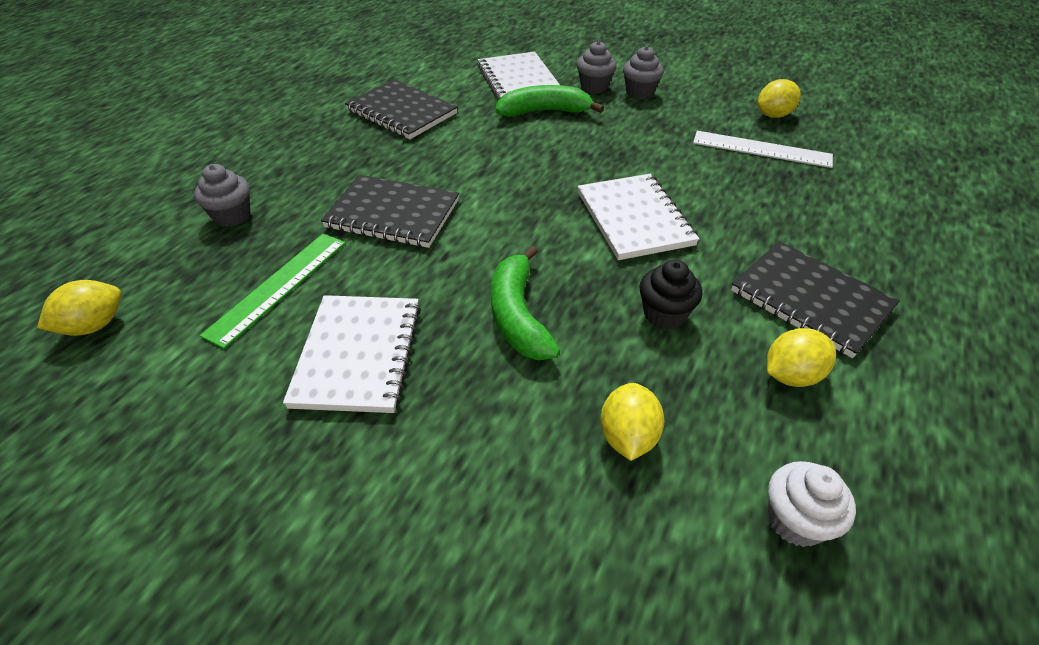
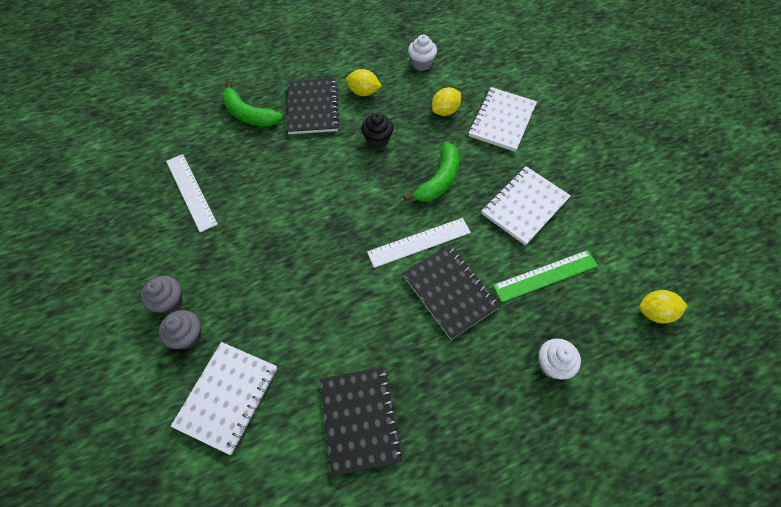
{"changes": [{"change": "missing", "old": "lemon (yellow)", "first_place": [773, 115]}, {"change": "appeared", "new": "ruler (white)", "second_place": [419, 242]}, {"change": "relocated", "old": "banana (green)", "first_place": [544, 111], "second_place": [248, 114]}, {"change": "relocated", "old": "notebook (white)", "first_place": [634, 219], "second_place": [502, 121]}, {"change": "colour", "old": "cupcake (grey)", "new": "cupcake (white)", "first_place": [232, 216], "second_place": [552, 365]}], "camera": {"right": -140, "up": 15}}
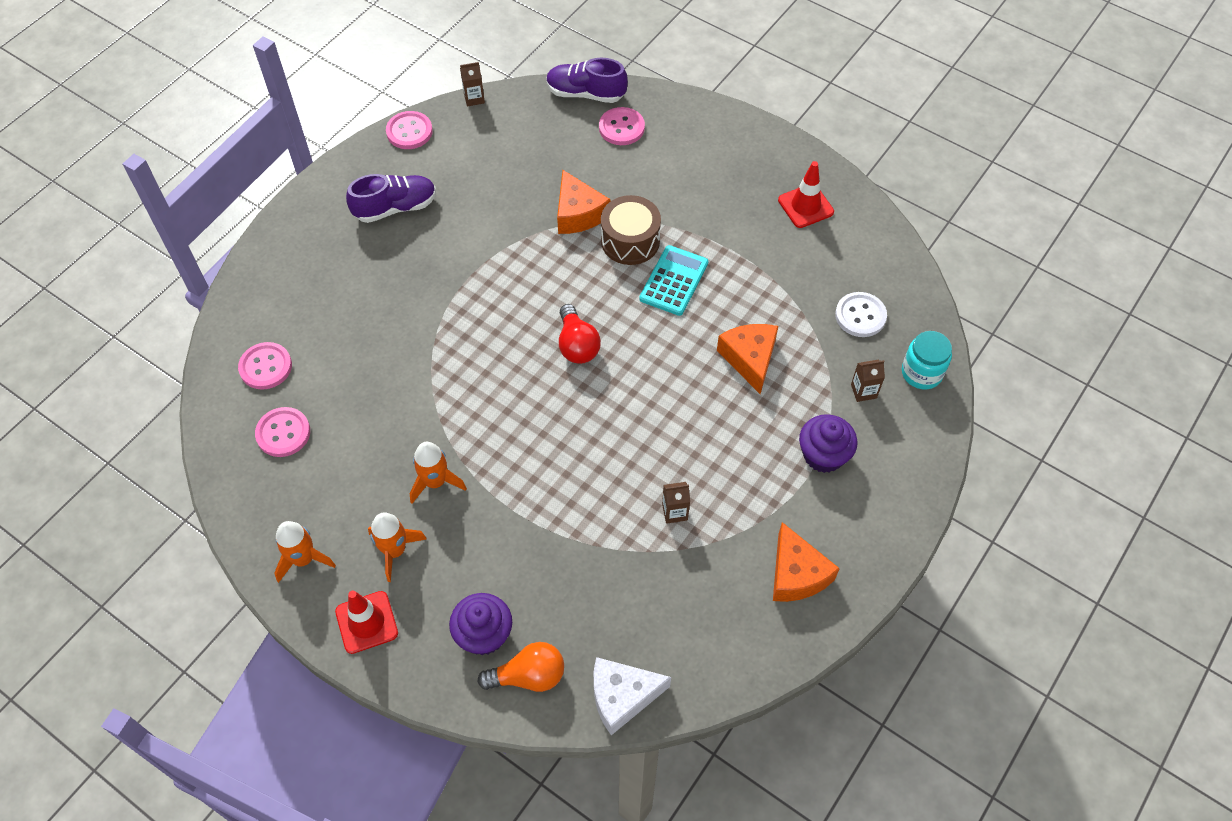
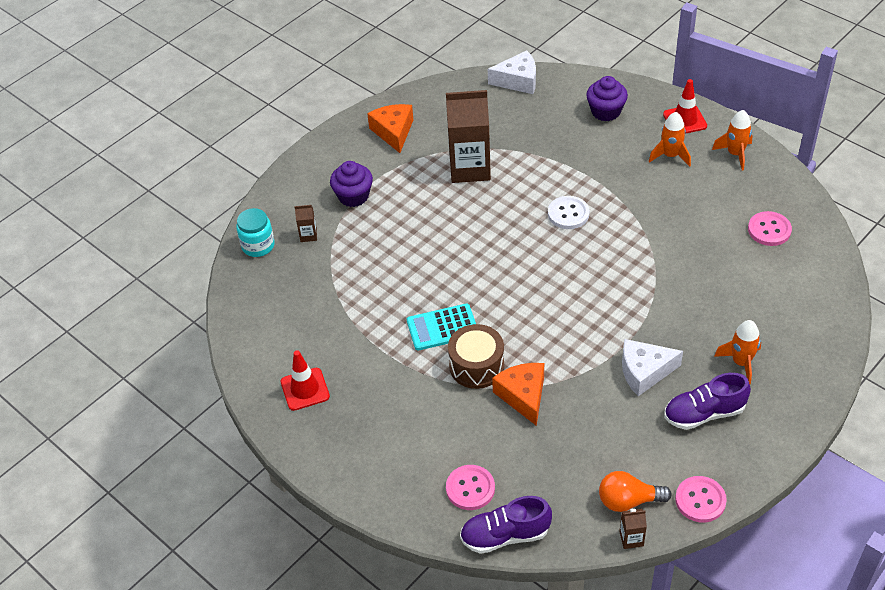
{"changes": [{"change": "missing", "old": "button (pink)", "first_place": [265, 367]}, {"change": "missing", "old": "light bulb (red)", "first_place": [577, 345]}, {"change": "missing", "old": "cheese (orange)", "first_place": [750, 359]}, {"change": "appeared", "new": "cheese (white)", "second_place": [644, 372]}, {"change": "relocated", "old": "rocket (orange)", "first_place": [435, 482], "second_place": [741, 362]}, {"change": "relocated", "old": "light bulb (orange)", "first_place": [528, 676], "second_place": [628, 501]}, {"change": "relocated", "old": "button (white)", "first_place": [860, 316], "second_place": [568, 214]}, {"change": "spun", "old": "shoe (purple)", "first_place": [586, 93], "second_place": [505, 535], "degrees": 150}, {"change": "spun", "old": "calculator (turquoise)", "first_place": [674, 281], "second_place": [442, 328], "degrees": 45}, {"change": "size", "old": "carton (brown)", "first_place": [674, 512], "second_place": [470, 168], "factor": 2.42}], "camera": {"right": -170, "up": -10}}
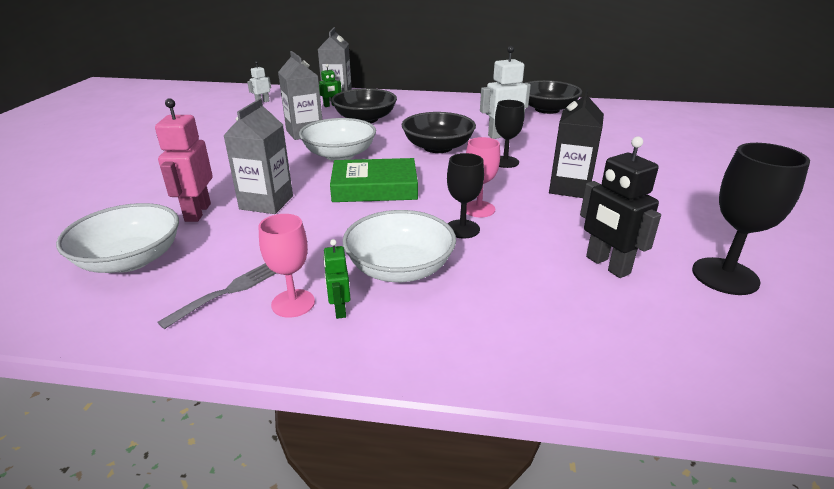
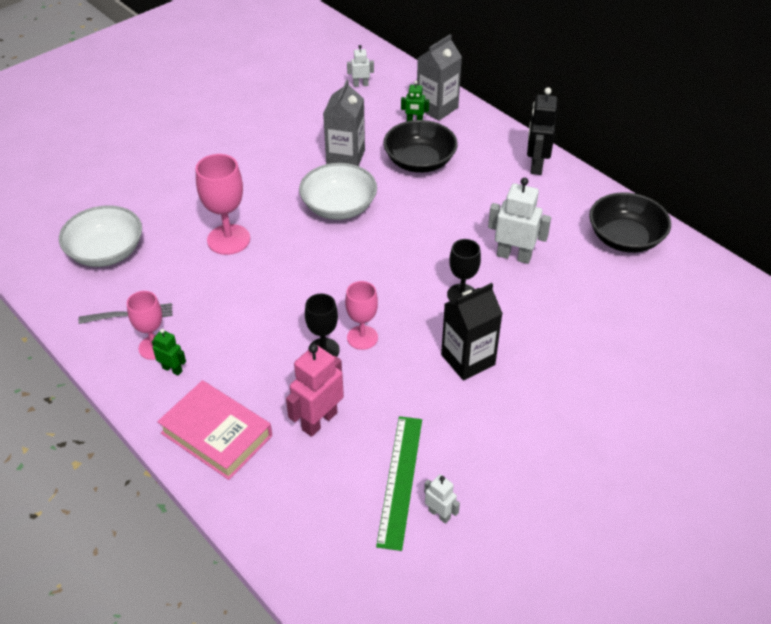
{"changes": [{"change": "missing", "old": "book (green)", "first_place": [374, 187]}, {"change": "missing", "old": "bowl (white)", "first_place": [400, 268]}, {"change": "missing", "old": "bowl (black)", "first_place": [438, 147]}, {"change": "appeared", "new": "book (pink)", "second_place": [216, 434]}, {"change": "appeared", "new": "ruler (green)", "second_place": [400, 480]}, {"change": "relocated", "old": "robot (pink)", "first_place": [197, 212], "second_place": [319, 421]}, {"change": "relocated", "old": "robot (black)", "first_place": [607, 265], "second_place": [536, 165]}, {"change": "exchanged", "old": "carton (grey)", "new": "goblet (pink)", "first_place": [266, 202], "second_place": [228, 239]}, {"change": "exchanged", "old": "goblet (black)", "new": "robot (white)", "first_place": [725, 276], "second_place": [439, 514]}, {"change": "spun", "old": "robot (green)", "first_place": [339, 309], "second_place": [172, 369], "degrees": 90}], "camera": {"right": 40, "up": 15}}
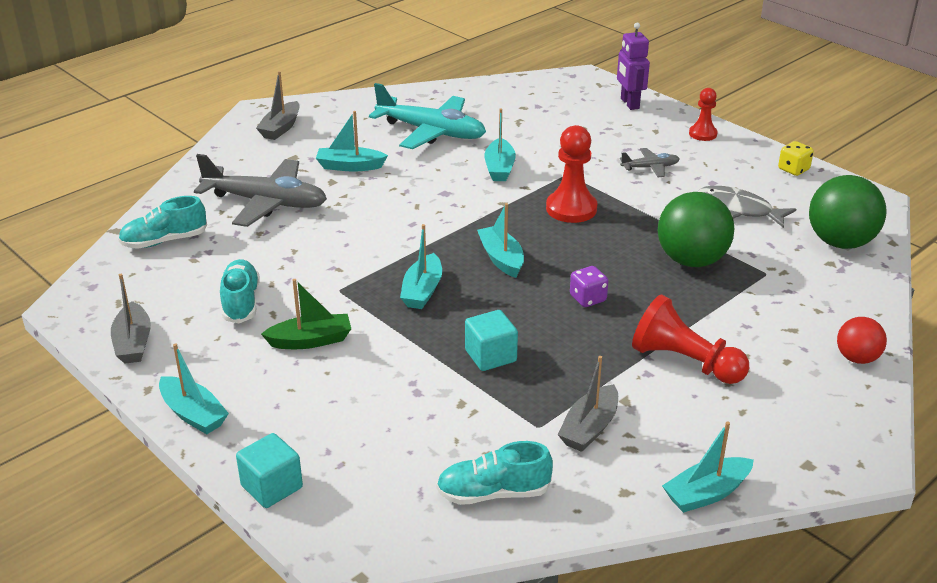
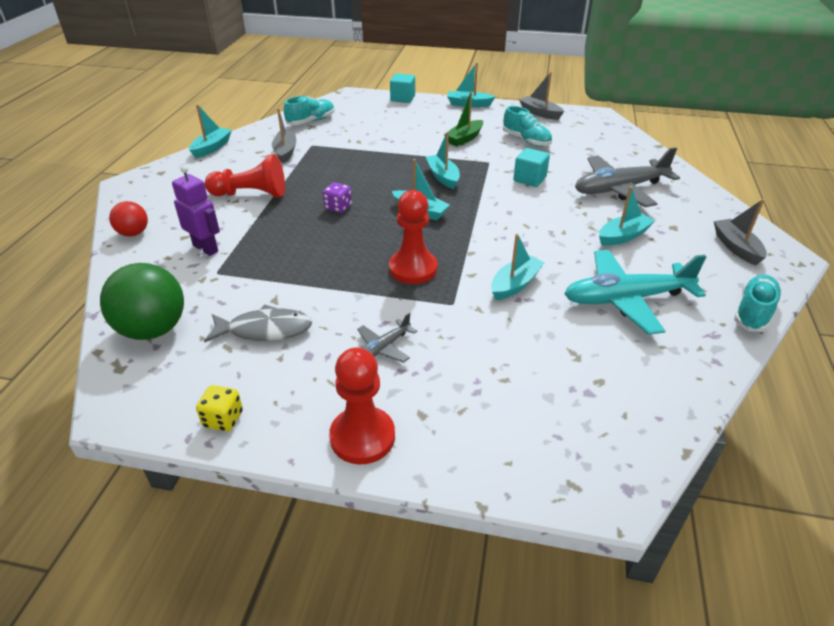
{"changes": [{"change": "missing", "old": "ball (green)", "first_place": [691, 260]}, {"change": "relocated", "old": "shoe (turquoise)", "first_place": [164, 241], "second_place": [753, 312]}, {"change": "relocated", "old": "cube (turquoise)", "first_place": [490, 356], "second_place": [529, 179]}, {"change": "relocated", "old": "robot (purple)", "first_place": [629, 103], "second_place": [206, 248]}, {"change": "spun", "old": "boat (turquoise)", "first_place": [499, 168], "second_place": [515, 284], "degrees": 75}, {"change": "size", "old": "pawn (red)", "first_place": [703, 134], "second_place": [362, 437], "factor": 1.65}], "camera": {"right": 145, "up": 5}}
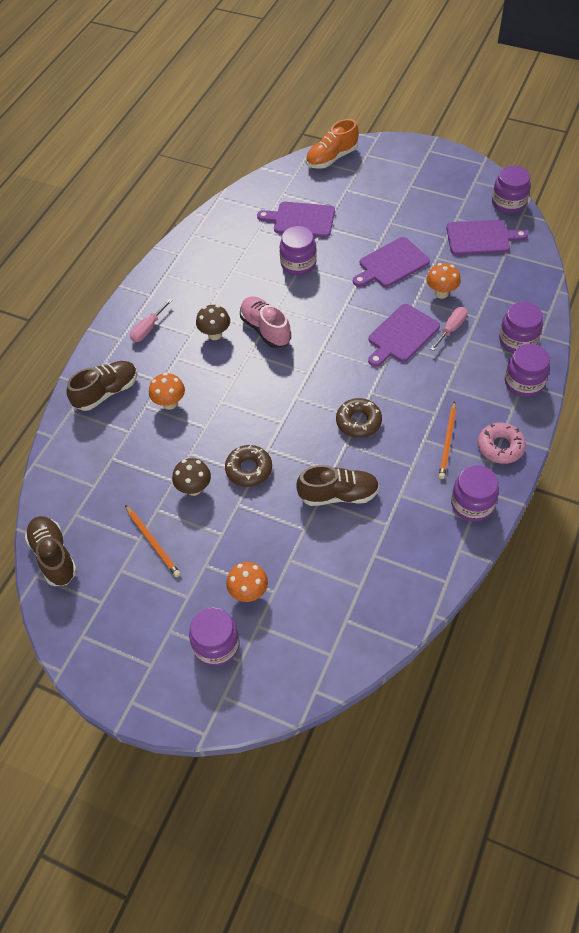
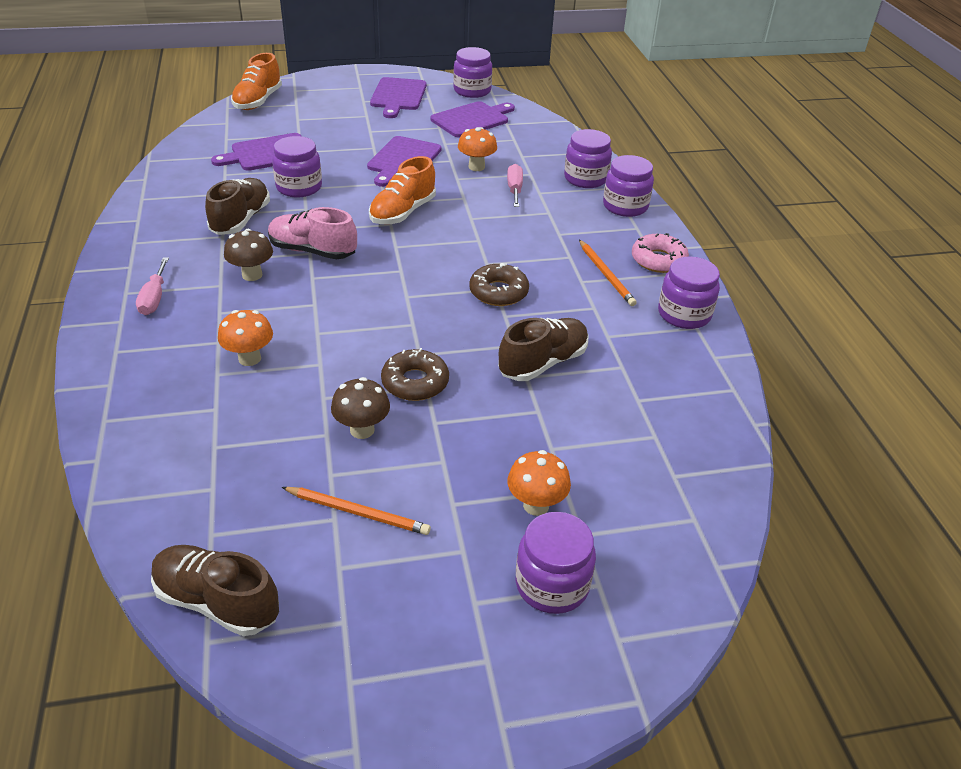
{"changes": [{"change": "appeared", "new": "shoe (orange)", "second_place": [403, 212]}, {"change": "relocated", "old": "shoe (brown)", "first_place": [106, 392], "second_place": [241, 220]}, {"change": "relocated", "old": "cutting board (purple)", "first_place": [401, 335], "second_place": [398, 96]}], "camera": {"right": -40, "up": -15}}
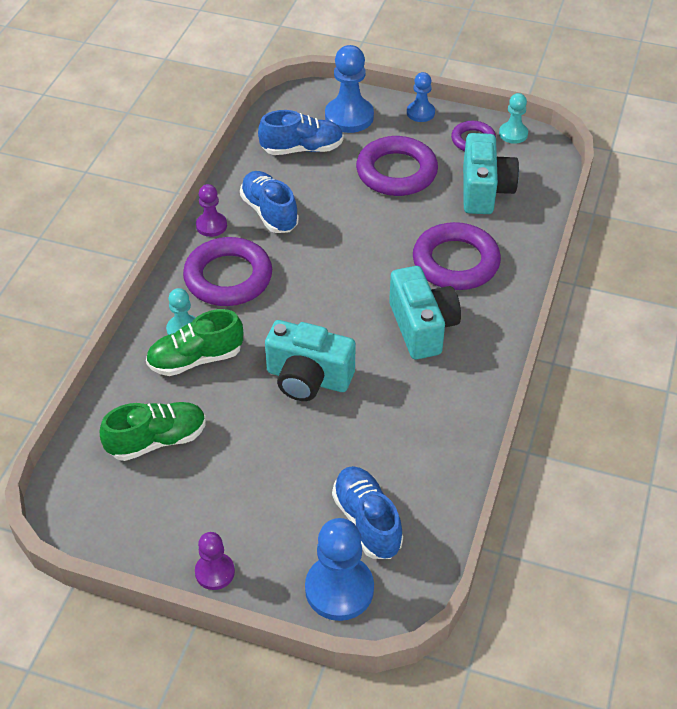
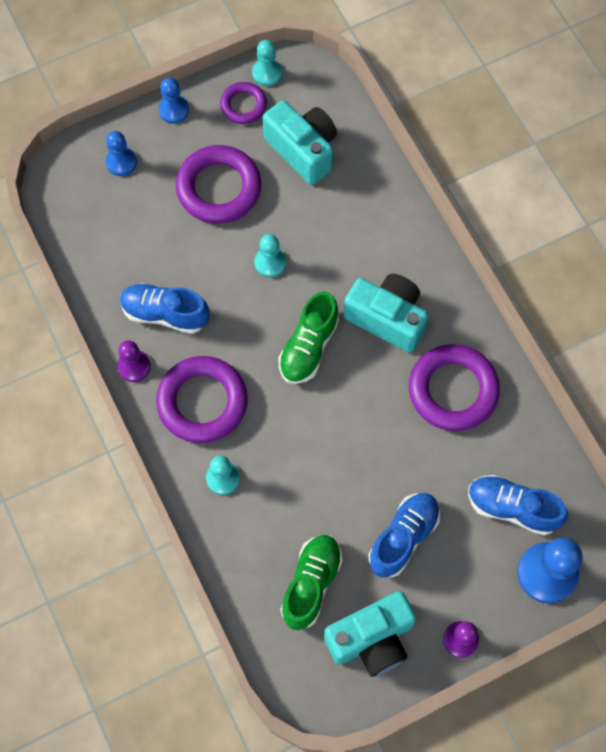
{"changes": [{"change": "appeared", "new": "pawn (turquoise)", "second_place": [270, 263]}, {"change": "relocated", "old": "shoe (green)", "first_place": [196, 359], "second_place": [308, 347]}, {"change": "relocated", "old": "shoe (blue)", "first_place": [302, 149], "second_place": [403, 537]}, {"change": "relocated", "old": "camera (turquoise)", "first_place": [308, 378], "second_place": [372, 639]}, {"change": "relocated", "old": "ring (purple)", "first_place": [455, 262], "second_place": [453, 390]}, {"change": "size", "old": "pawn (blue)", "first_place": [349, 117], "second_place": [121, 162], "factor": 0.58}], "camera": {"right": -45, "up": 20}}
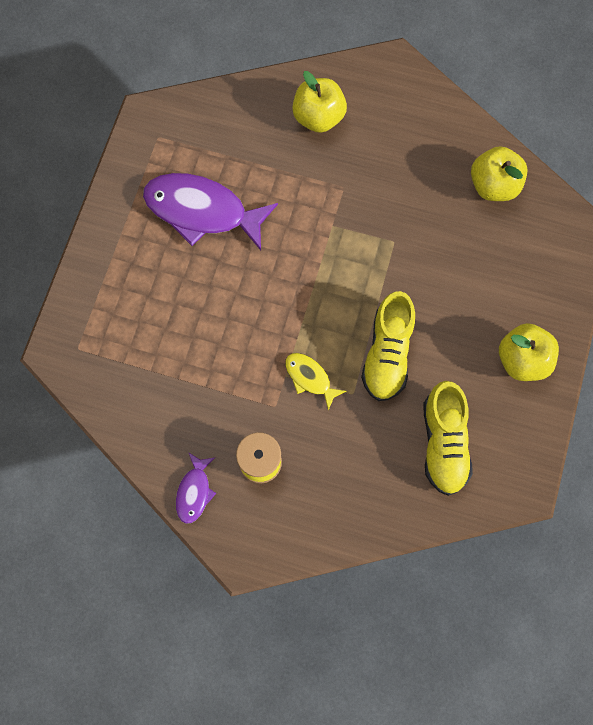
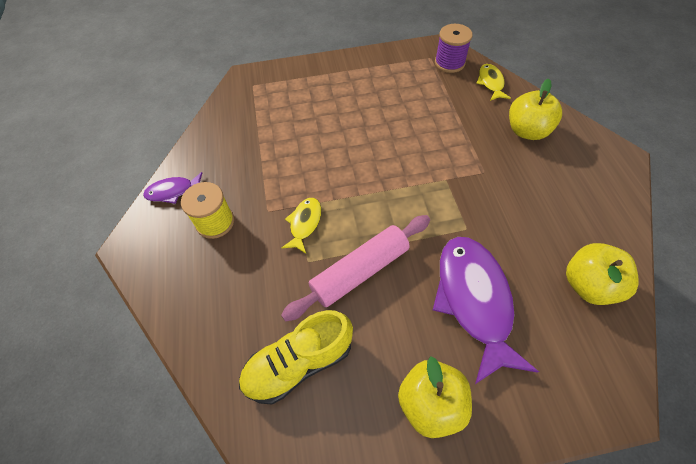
{"changes": [{"change": "appeared", "new": "spool (purple)", "second_place": [449, 63]}, {"change": "appeared", "new": "fish (yellow)", "second_place": [490, 83]}, {"change": "relocated", "old": "fish (purple)", "first_place": [202, 211], "second_place": [474, 300]}, {"change": "exchanged", "old": "shoe (yellow)", "new": "rolling pin (pink)", "first_place": [387, 354], "second_place": [360, 271]}], "camera": {"right": 65, "up": -15}}
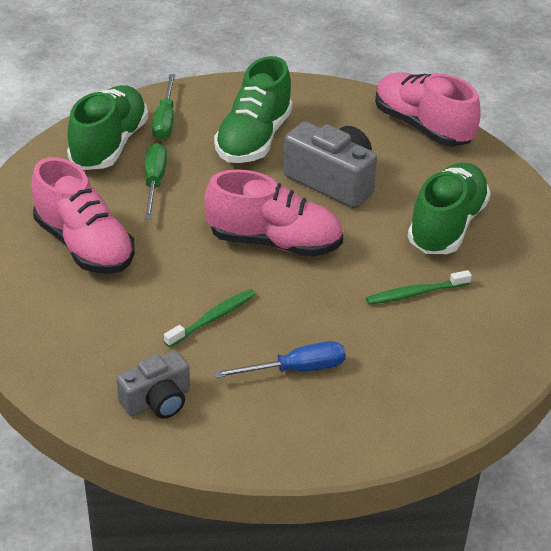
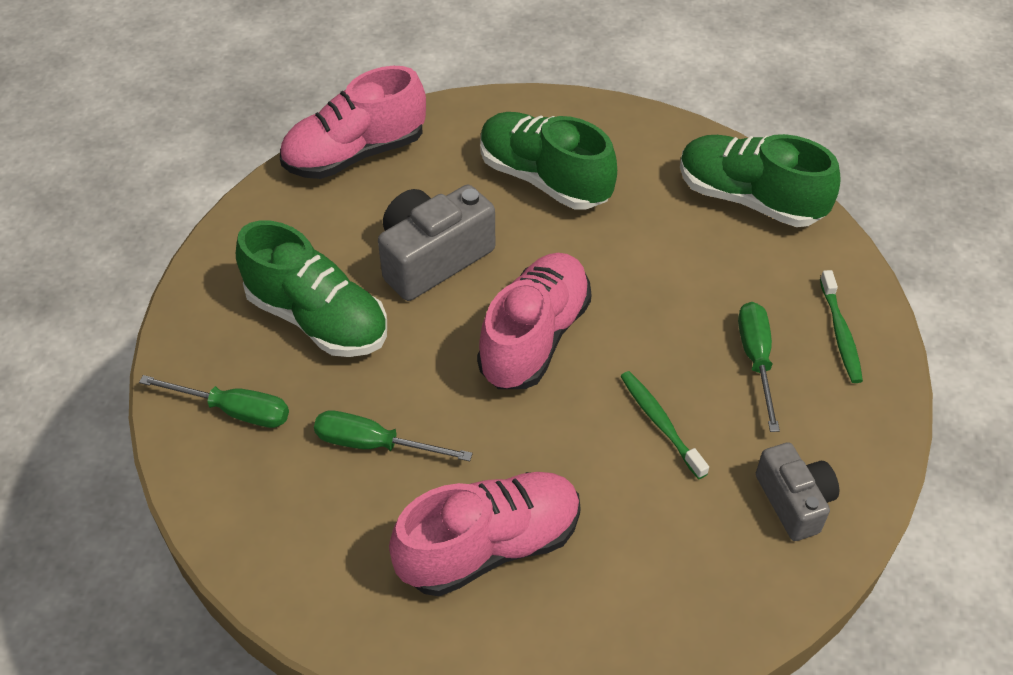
{"changes": [{"change": "relocated", "old": "shoe (green)", "first_place": [109, 145], "second_place": [749, 199]}, {"change": "relocated", "old": "toothbrush (green)", "first_place": [415, 293], "second_place": [840, 333]}, {"change": "colour", "old": "screwdriver (blue)", "new": "screwdriver (green)", "first_place": [296, 369], "second_place": [756, 360]}], "camera": {"right": -75, "up": 10}}
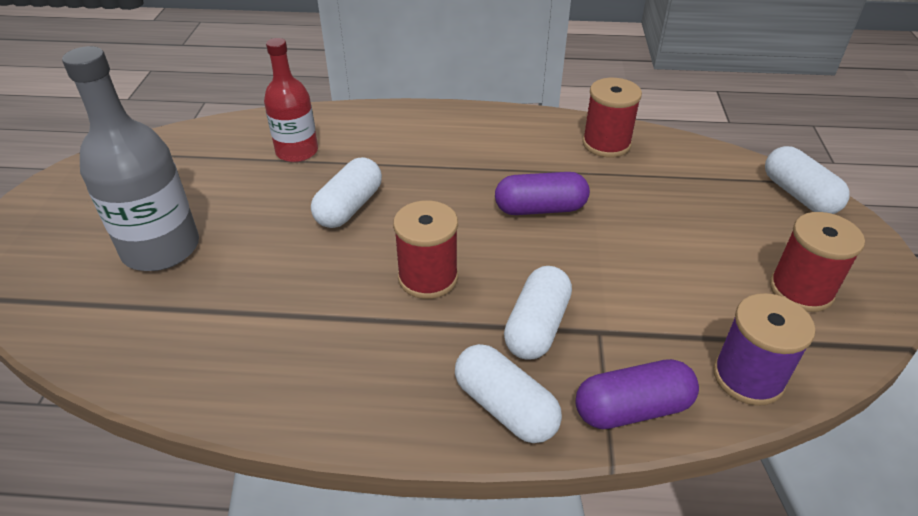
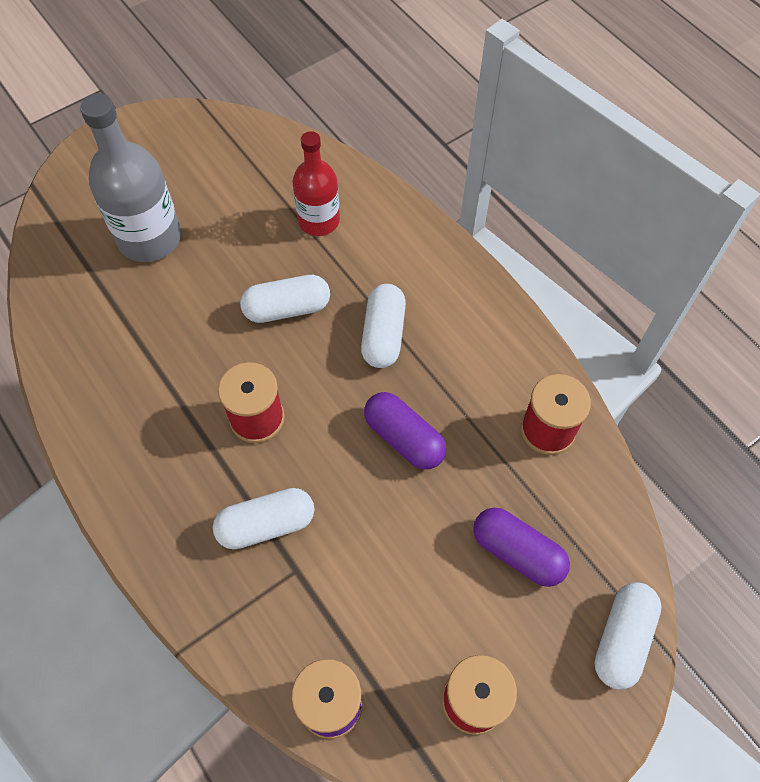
{"changes": [{"change": "relocated", "old": "capsule (white)", "first_place": [505, 407], "second_place": [383, 335]}, {"change": "relocated", "old": "capsule (purple)", "first_place": [632, 409], "second_place": [517, 552]}], "camera": {"right": 50, "up": 20}}
